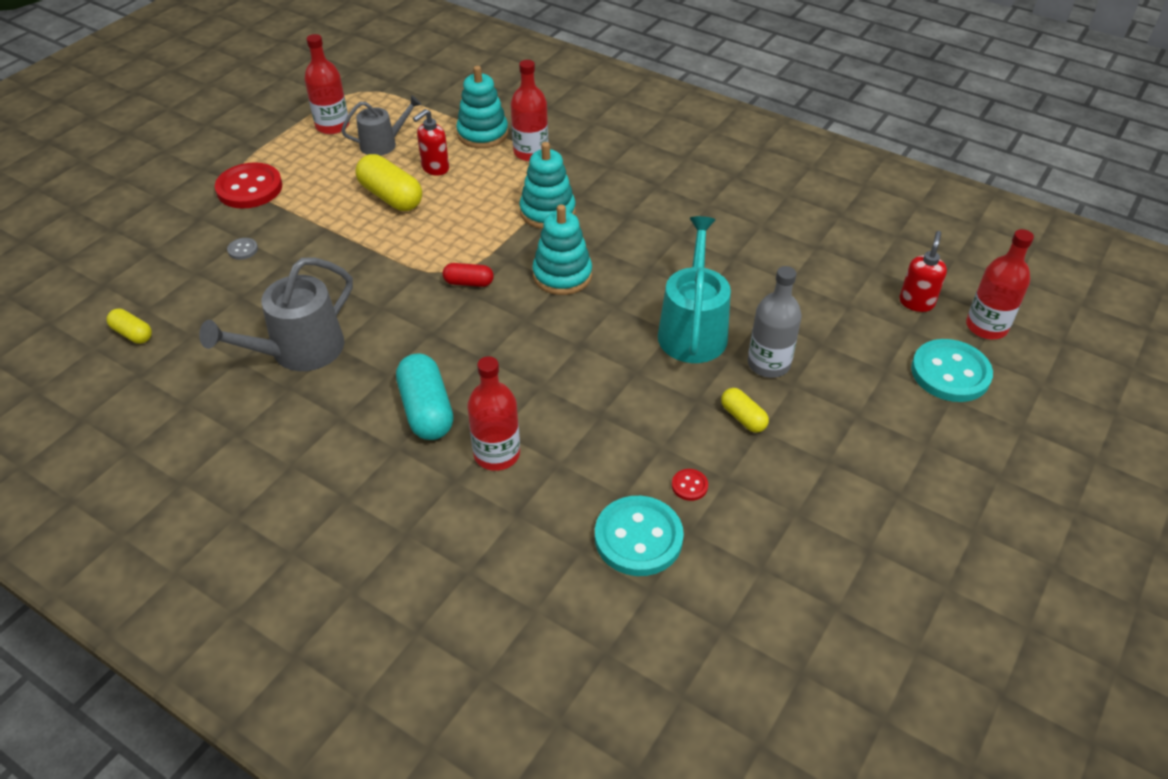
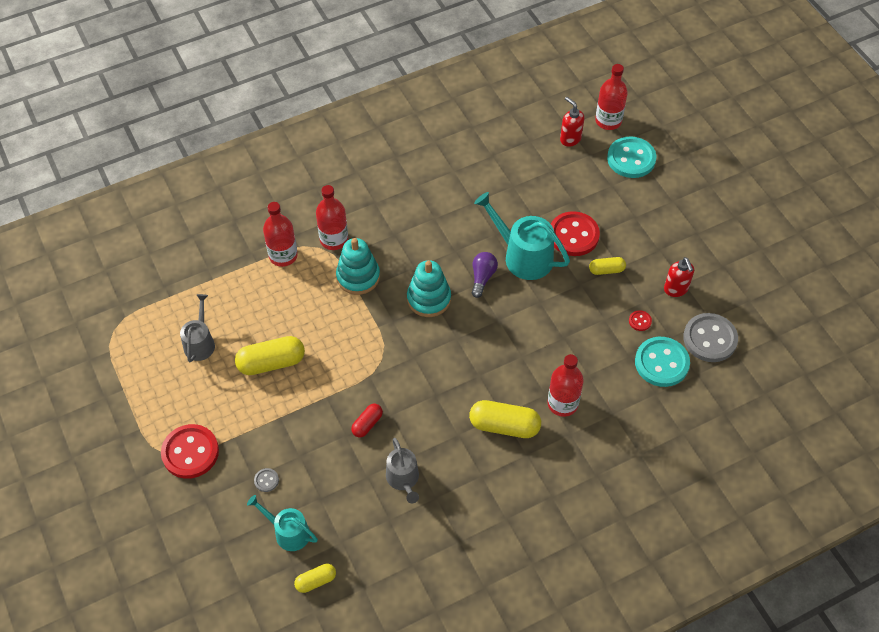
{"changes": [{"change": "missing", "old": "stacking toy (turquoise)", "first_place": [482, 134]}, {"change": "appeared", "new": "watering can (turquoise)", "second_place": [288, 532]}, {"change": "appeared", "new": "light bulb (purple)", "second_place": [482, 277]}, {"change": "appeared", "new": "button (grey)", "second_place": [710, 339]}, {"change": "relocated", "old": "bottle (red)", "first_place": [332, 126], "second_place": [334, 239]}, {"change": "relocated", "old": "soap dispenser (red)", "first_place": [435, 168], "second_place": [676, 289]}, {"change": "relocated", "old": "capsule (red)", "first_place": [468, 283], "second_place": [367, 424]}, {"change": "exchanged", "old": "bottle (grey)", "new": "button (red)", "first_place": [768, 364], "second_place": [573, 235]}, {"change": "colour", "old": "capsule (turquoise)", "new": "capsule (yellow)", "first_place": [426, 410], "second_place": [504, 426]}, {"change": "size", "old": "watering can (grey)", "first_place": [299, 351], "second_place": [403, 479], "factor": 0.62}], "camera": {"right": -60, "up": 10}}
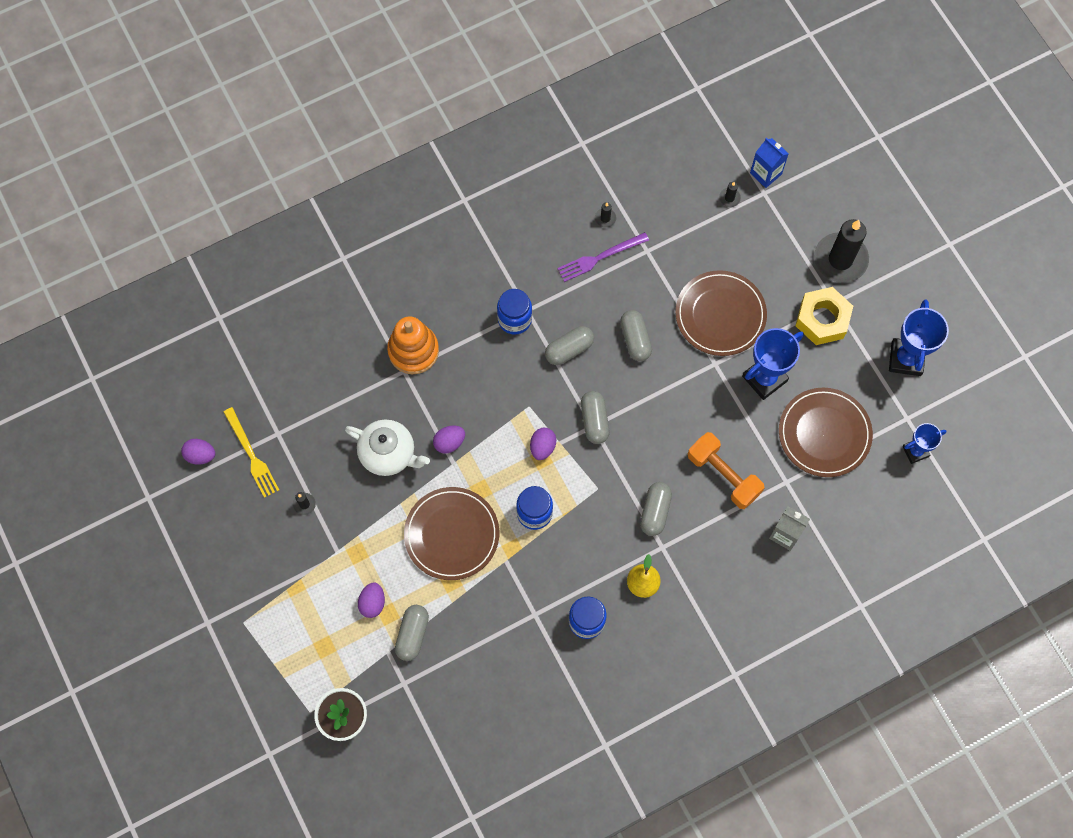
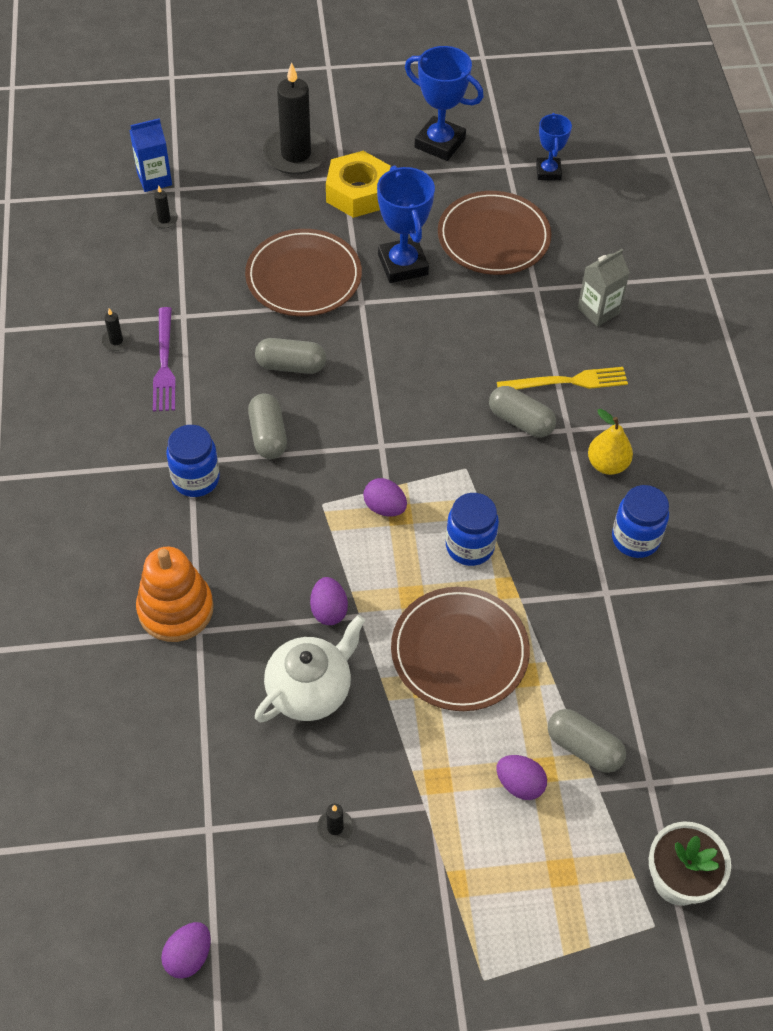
{"changes": [{"change": "missing", "old": "capsule (grey)", "first_place": [594, 421]}, {"change": "missing", "old": "dumbbell (orange)", "first_place": [723, 475]}, {"change": "relocated", "old": "fork (yellow)", "first_place": [251, 455], "second_place": [567, 381]}], "camera": {"right": -70, "up": -15}}
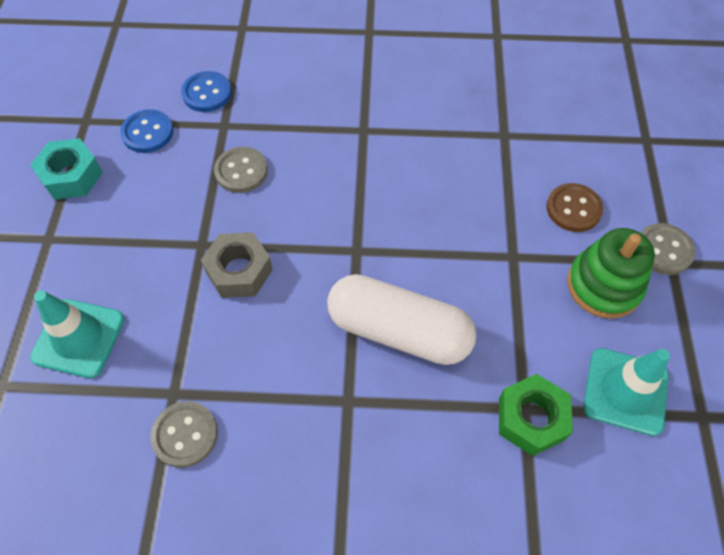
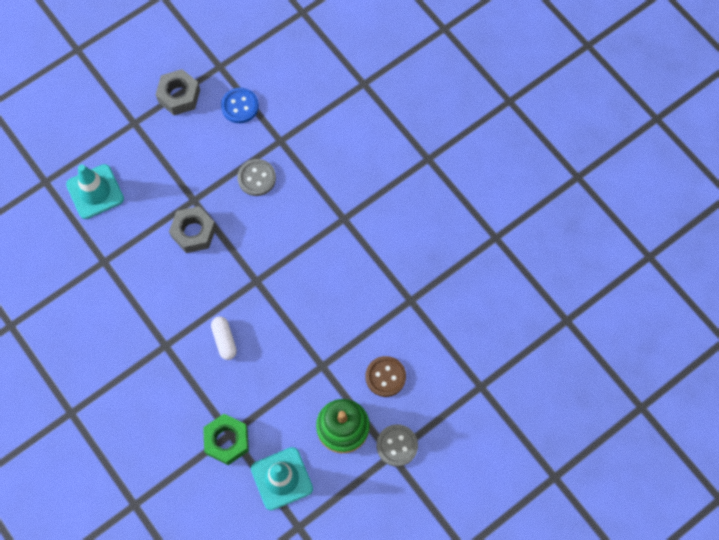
{"changes": [{"change": "missing", "old": "button (grey)", "first_place": [185, 435]}, {"change": "missing", "old": "button (blue)", "first_place": [207, 93]}, {"change": "colour", "old": "nut (turquoise)", "new": "nut (grey)", "first_place": [71, 176], "second_place": [179, 96]}, {"change": "size", "old": "capsule (white)", "first_place": [399, 331], "second_place": [224, 340], "factor": 0.46}], "camera": {"right": 50, "up": 10}}
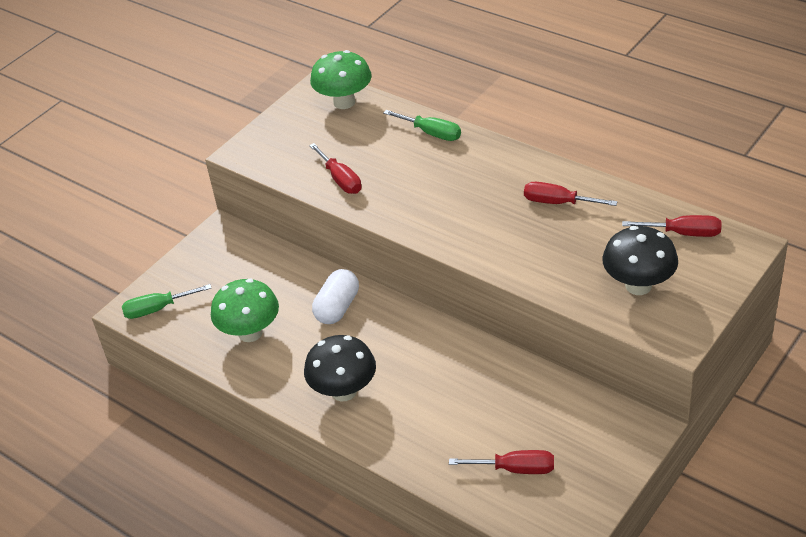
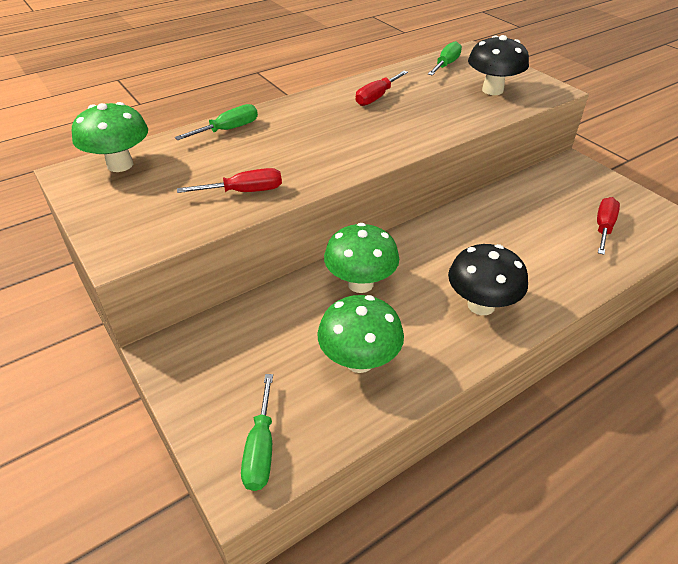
{"changes": [{"change": "exchanged", "old": "capsule (white)", "new": "mushroom (green)", "first_place": [337, 308], "second_place": [360, 283]}, {"change": "colour", "old": "screwdriver (red)", "new": "screwdriver (green)", "first_place": [683, 233], "second_place": [446, 65]}], "camera": {"right": -75, "up": 0}}
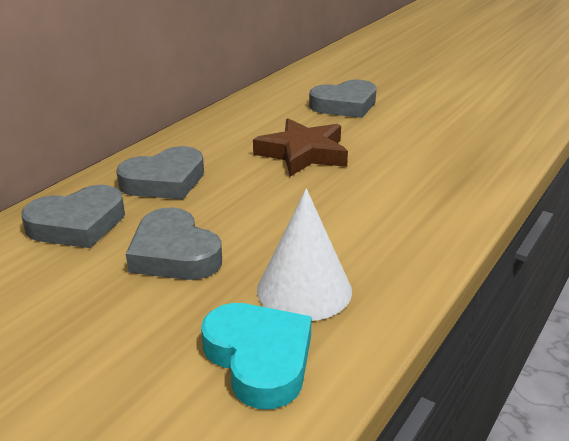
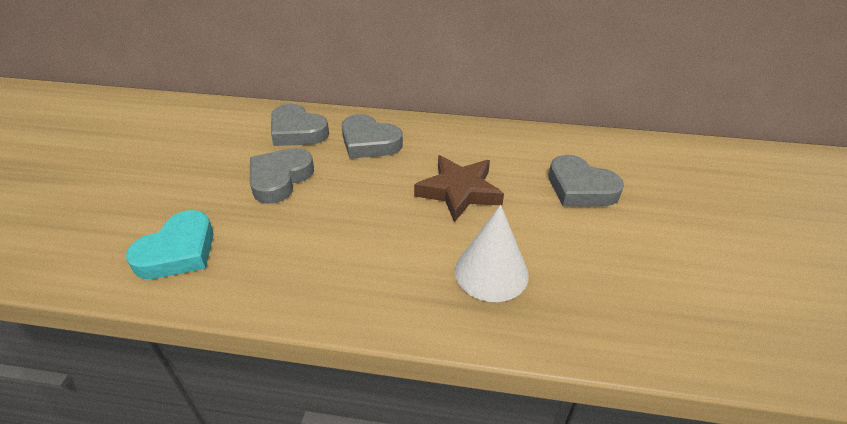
{"changes": [{"change": "relocated", "old": "cone (white)", "first_place": [304, 289], "second_place": [491, 272]}], "camera": {"right": 65, "up": 10}}
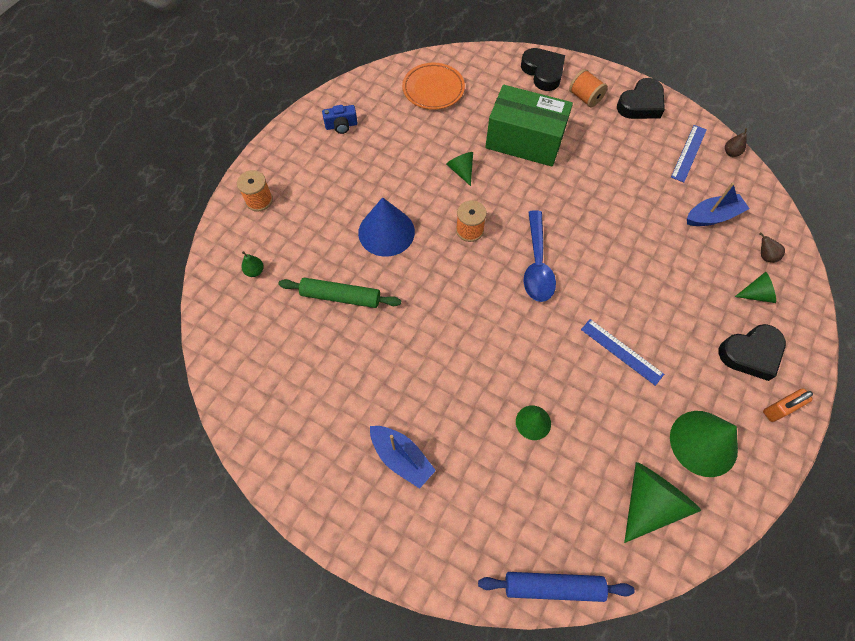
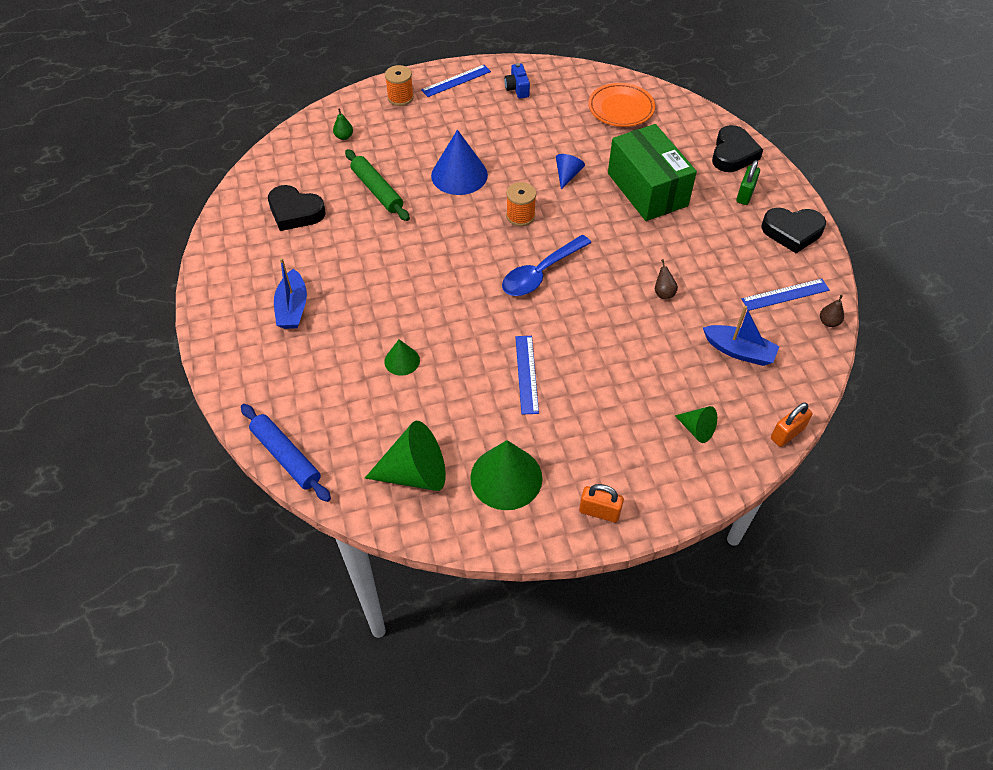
{"changes": [{"change": "appeared", "new": "ruler (blue)", "second_place": [456, 81]}, {"change": "appeared", "new": "padlock (orange)", "second_place": [787, 433]}, {"change": "relocated", "old": "heart (black)", "first_place": [750, 353], "second_place": [295, 212]}, {"change": "relocated", "old": "pear (brown)", "first_place": [765, 256], "second_place": [663, 293]}, {"change": "exchanged", "old": "spool (orange)", "new": "padlock (green)", "first_place": [585, 98], "second_place": [745, 194]}, {"change": "colour", "old": "cone (green)", "new": "cone (blue)", "first_place": [461, 171], "second_place": [567, 175]}, {"change": "spun", "old": "camera (blue)", "first_place": [341, 126], "second_place": [517, 88], "degrees": 45}], "camera": {"right": 45, "up": -10}}
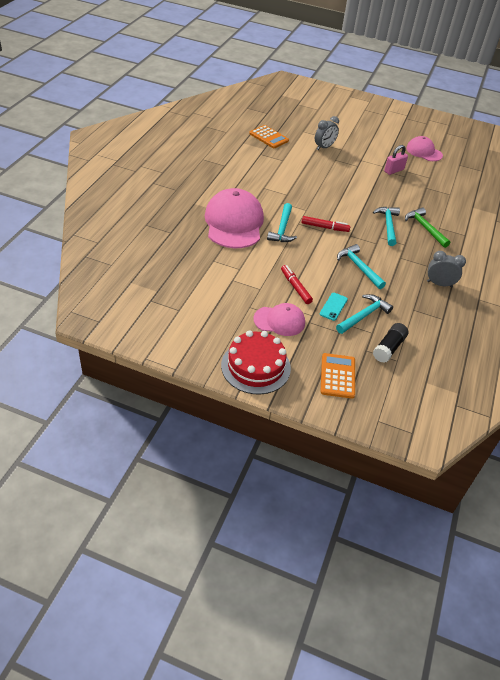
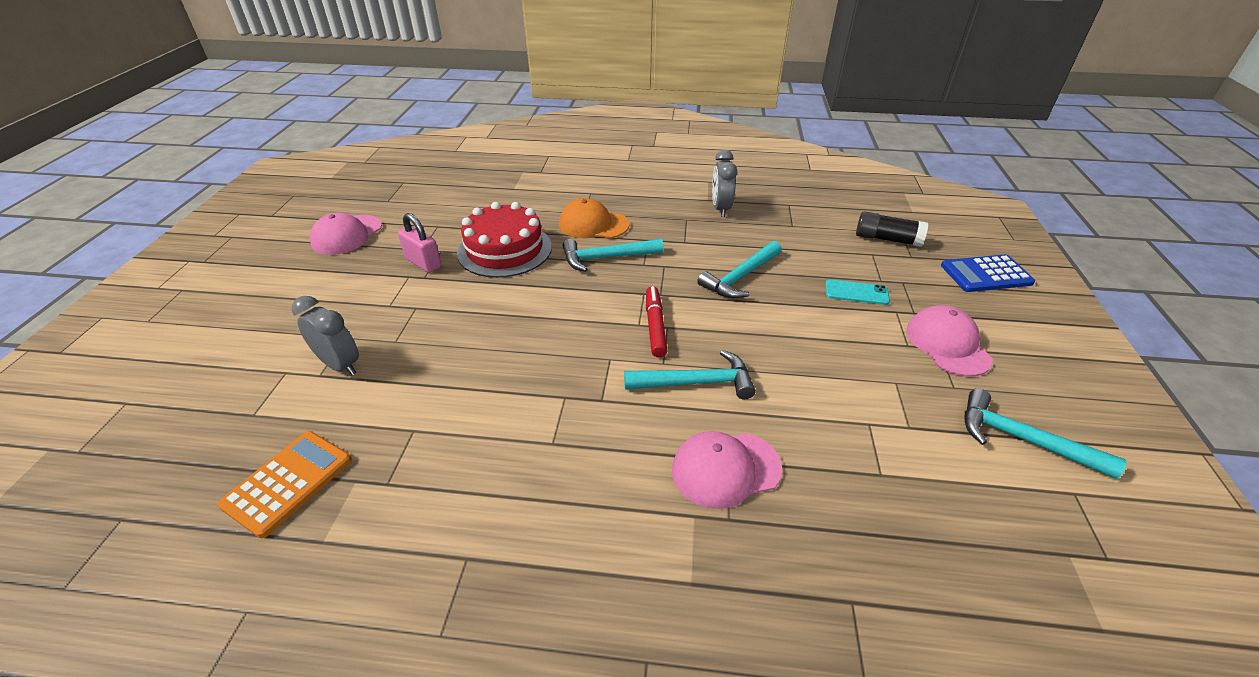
{"changes": [{"change": "missing", "old": "marker (red)", "first_place": [295, 287]}, {"change": "relocated", "old": "cake (red)", "first_place": [255, 366], "second_place": [504, 249]}, {"change": "relocated", "old": "hammer (turquoise)", "first_place": [364, 315], "second_place": [1022, 439]}, {"change": "exchanged", "old": "hammer (green)", "new": "cap (orange)", "first_place": [425, 228], "second_place": [593, 224]}, {"change": "colour", "old": "calculator (orange)", "new": "calculator (blue)", "first_place": [337, 376], "second_place": [986, 274]}, {"change": "size", "old": "cap (pink)", "first_place": [234, 223], "second_place": [725, 469], "factor": 0.56}], "camera": {"right": -100, "up": -5}}
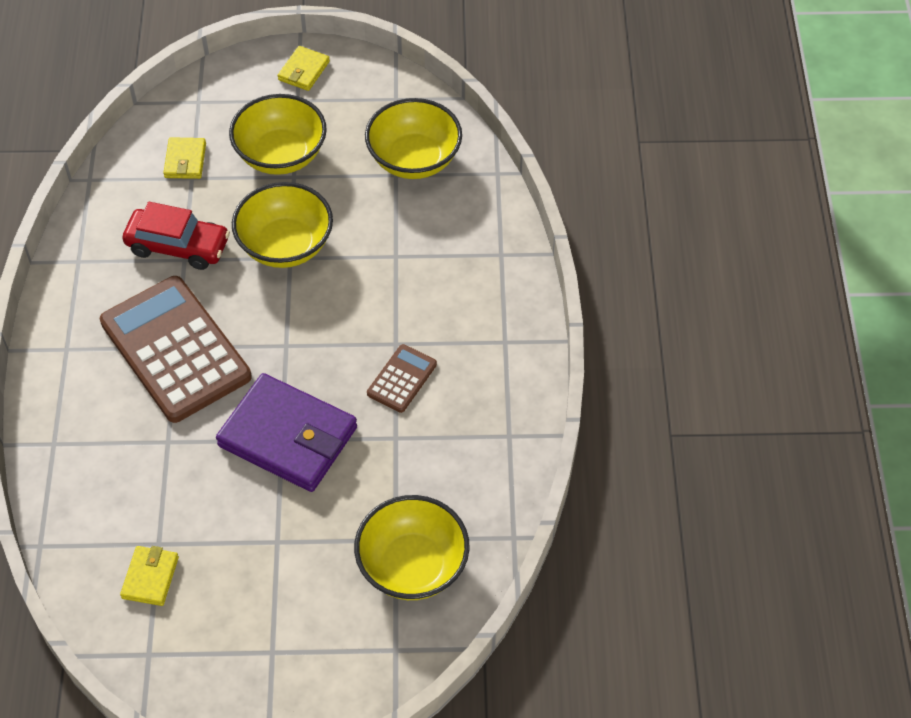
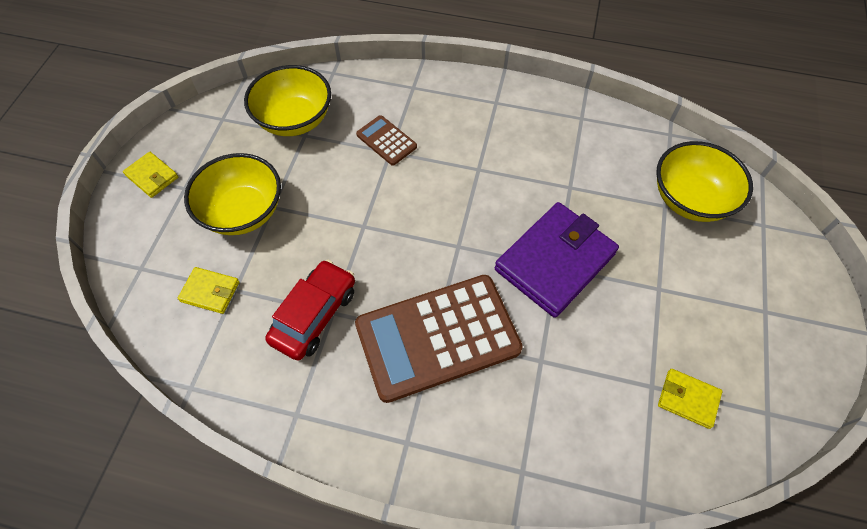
{"changes": [{"change": "missing", "old": "bowl (yellow)", "first_place": [285, 245]}, {"change": "relocated", "old": "calculator (brown)", "first_place": [402, 379], "second_place": [386, 141]}], "camera": {"right": -75, "up": 5}}
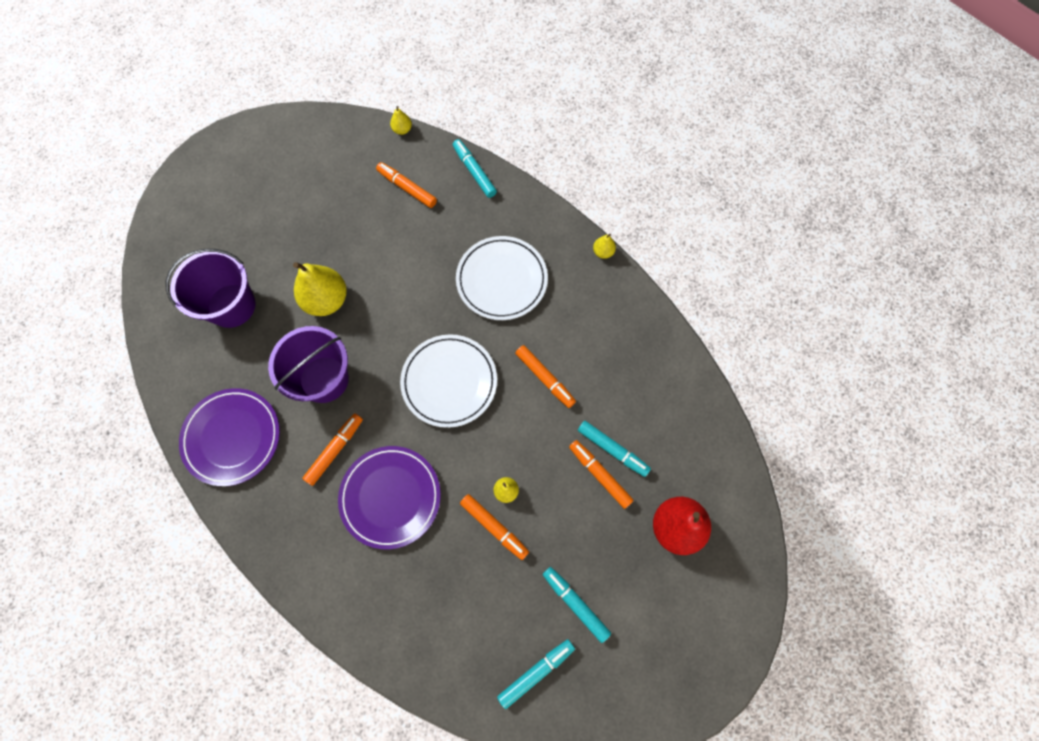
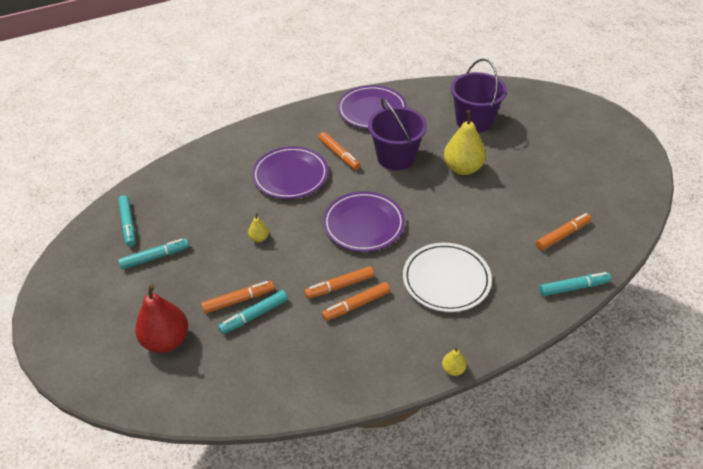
{"changes": [{"change": "missing", "old": "pear (yellow)", "first_place": [402, 130]}, {"change": "relocated", "old": "marker (orange)", "first_place": [494, 527], "second_place": [356, 305]}, {"change": "colour", "old": "plate (white)", "new": "plate (purple)", "first_place": [449, 382], "second_place": [363, 224]}], "camera": {"right": 110, "up": -25}}
